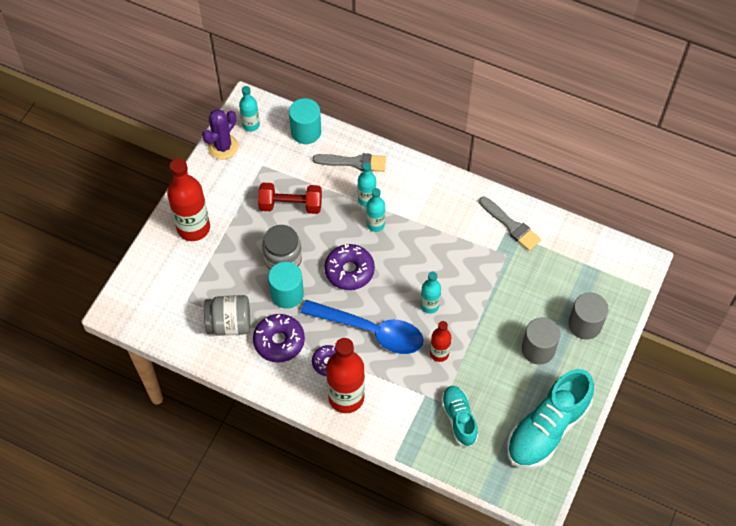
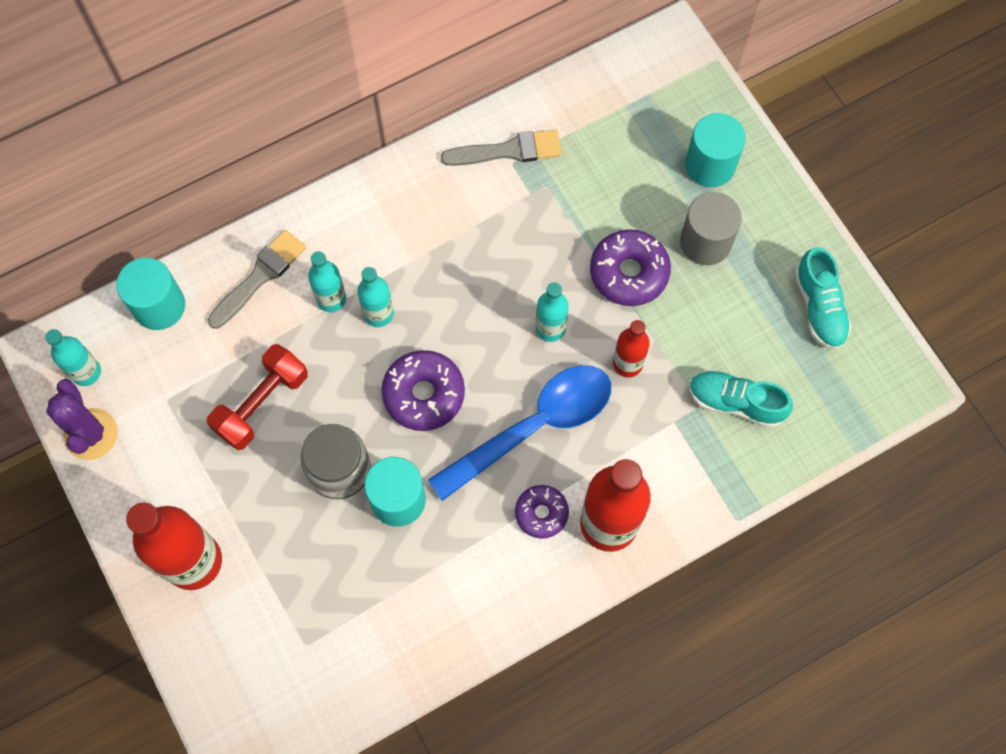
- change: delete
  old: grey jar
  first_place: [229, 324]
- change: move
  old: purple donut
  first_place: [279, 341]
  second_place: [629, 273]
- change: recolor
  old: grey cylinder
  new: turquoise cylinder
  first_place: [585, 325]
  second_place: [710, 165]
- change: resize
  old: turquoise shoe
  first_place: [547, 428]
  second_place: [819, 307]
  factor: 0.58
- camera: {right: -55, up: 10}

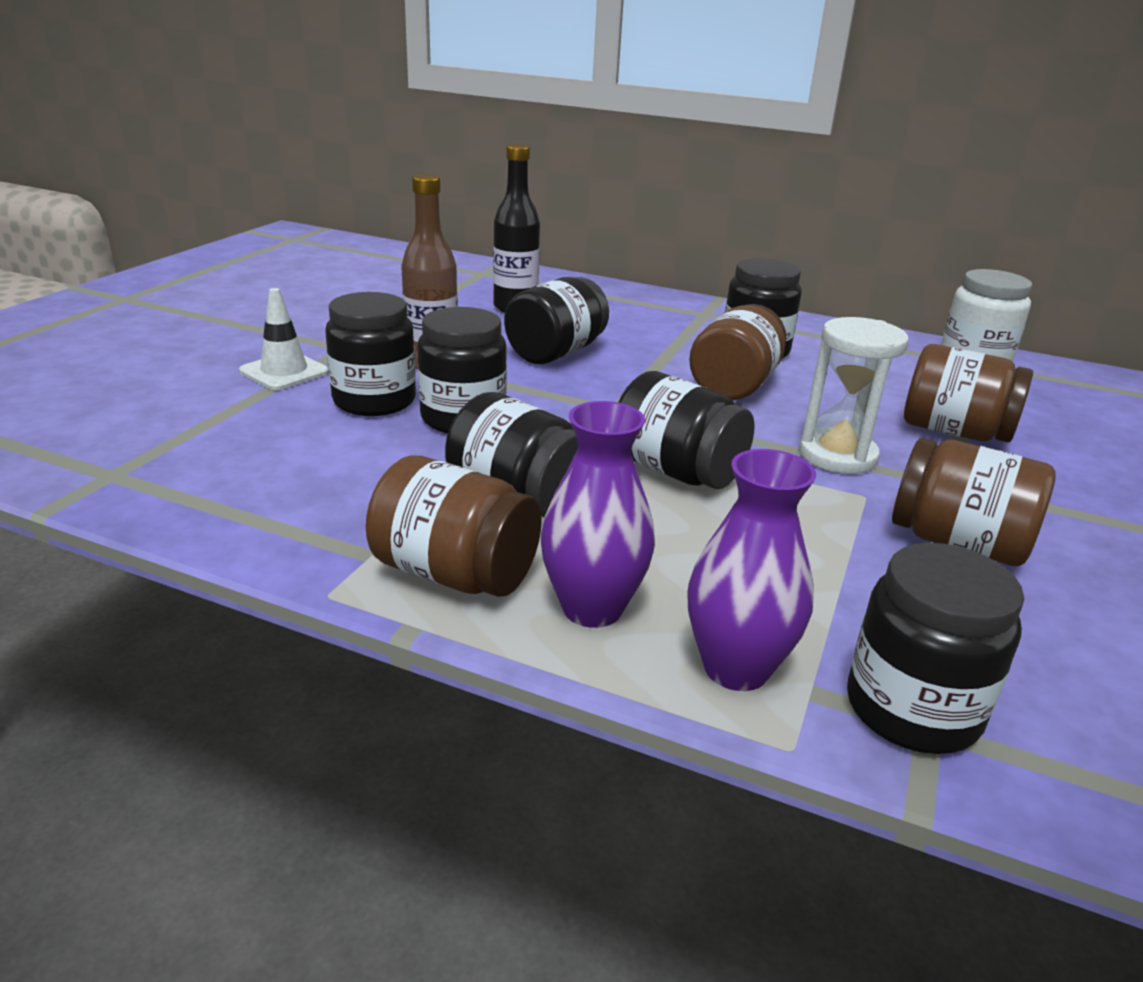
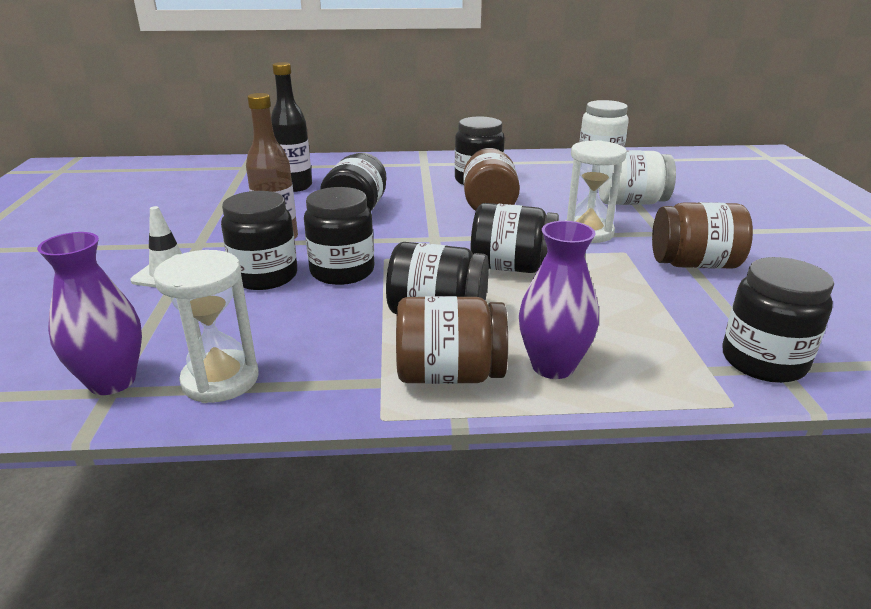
- change: insert
  new: white hourglass
  second_place: [220, 380]
- change: move
  old: purple vase
  first_place: [736, 668]
  second_place: [112, 381]
- change: recolor
  old: brown jar
  new: white jar
  first_place: [954, 431]
  second_place: [631, 202]
- camera: {right: -25, up: 0}

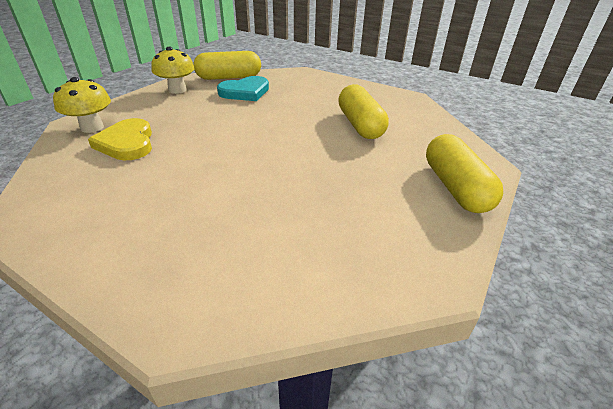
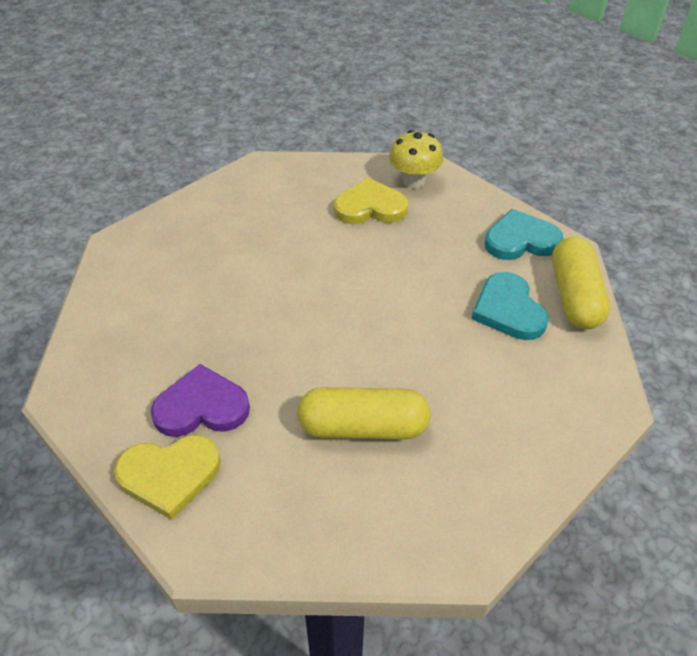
- change: insert
  new: purple heart
  second_place: [201, 407]
- change: replace
  old: yellow mushroom
  new: turquoise heart
  first_place: [177, 90]
  second_place: [520, 240]
- change: replace
  old: yellow capsule
  new: yellow heart
  first_place: [455, 187]
  second_place: [169, 475]
- camera: {right: 105, up: 10}

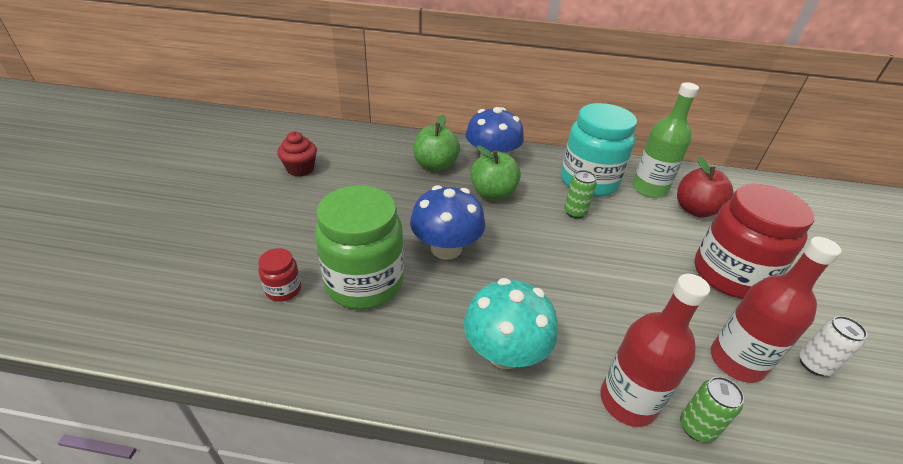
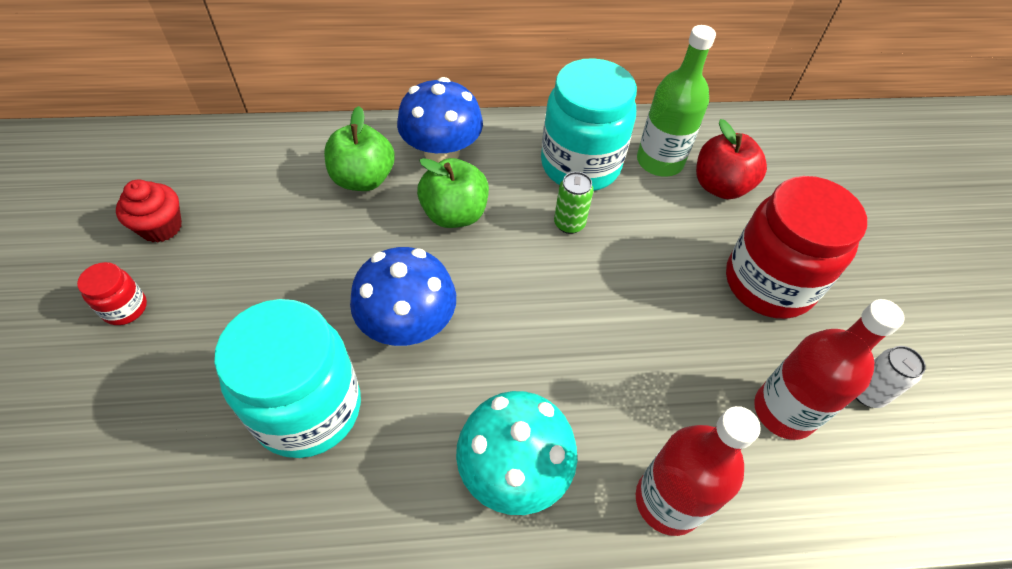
- change: delete
  old: green can
  first_place: [696, 427]
- change: move
  old: red jar
  first_place: [283, 289]
  second_place: [125, 308]
- change: recolor
  old: green jar
  new: turquoise jar
  first_place: [364, 283]
  second_place: [308, 409]
- camera: {right: -15, up: 15}

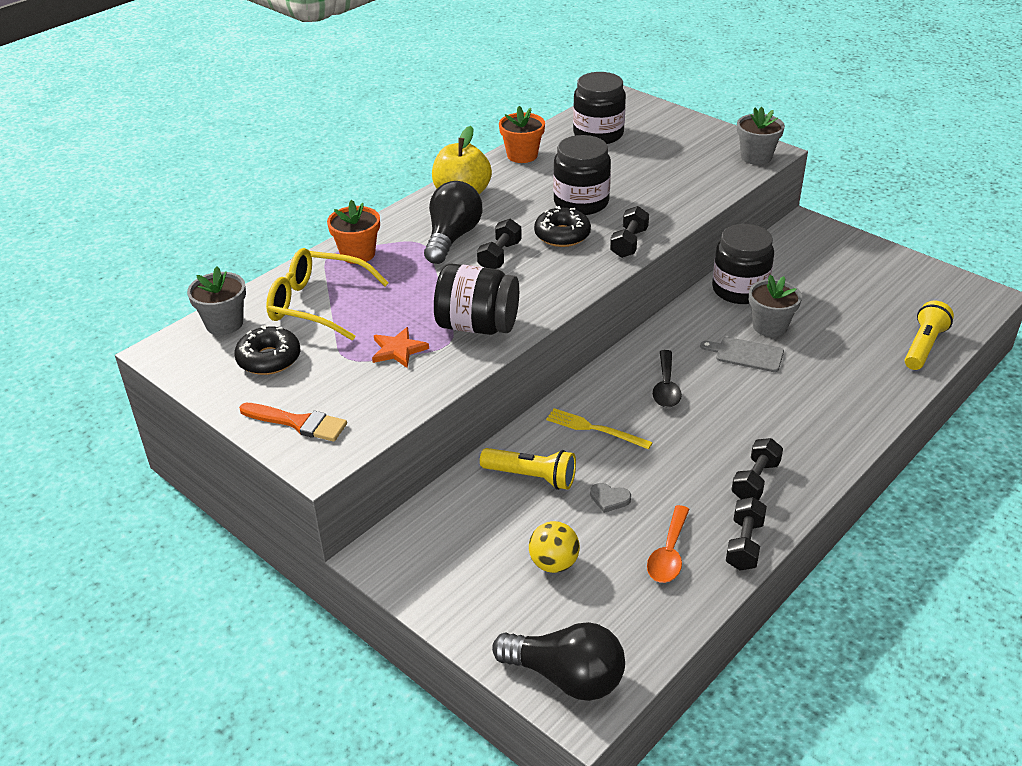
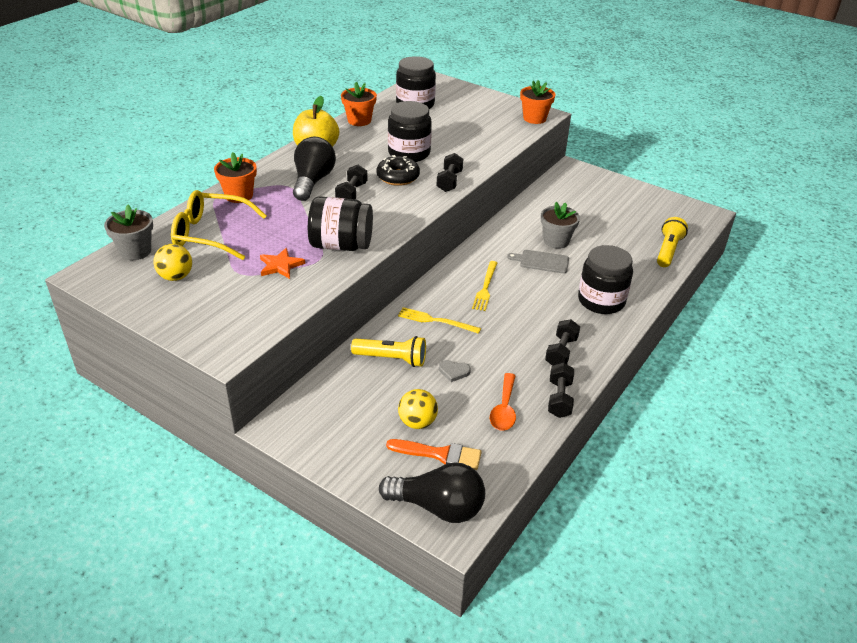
- change: move
  old: orange brush
  first_place: [298, 423]
  second_place: [440, 454]
- change: move
  old: black jar
  first_place: [739, 290]
  second_place: [601, 301]
- change: replace
  old: black donut
  new: yellow ball
  first_place: [269, 359]
  second_place: [176, 277]
- change: replace
  old: black spoon
  new: yellow fork
  first_place: [666, 387]
  second_place: [485, 287]
- change: recolor
  old: grey flower pot
  new: orange flower pot
  first_place: [756, 157]
  second_place: [534, 118]
- camera: {right: -10, up: 0}

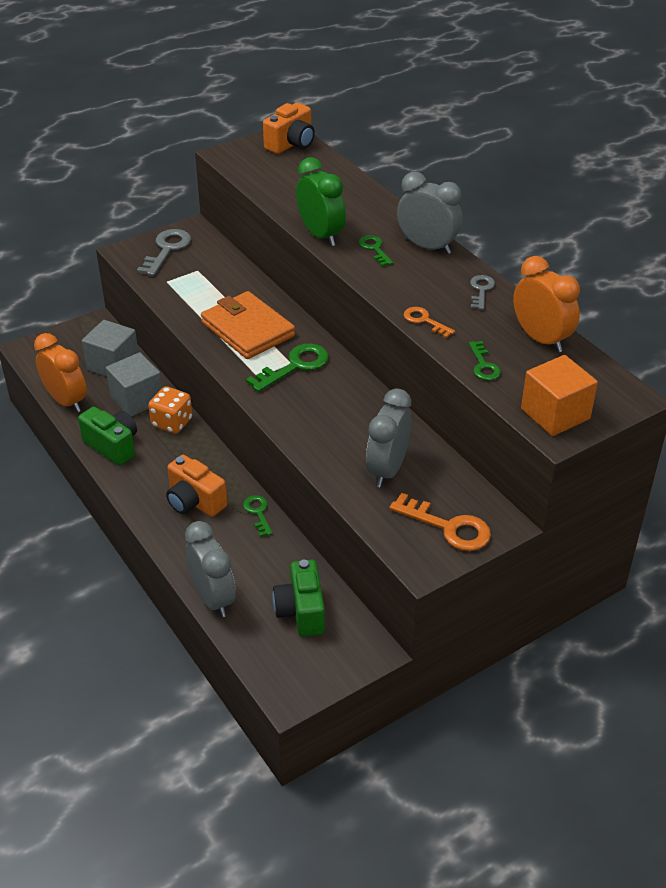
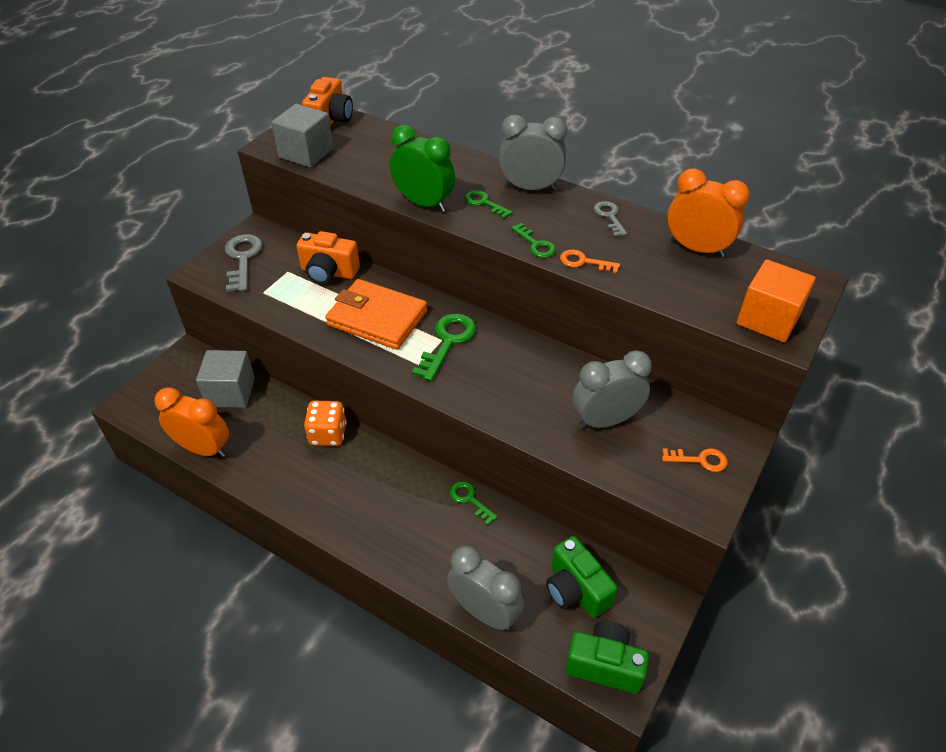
- change: move
  old: green camera
  first_place: [113, 446]
  second_place: [604, 665]
- change: move
  old: grey cube
  first_place: [137, 399]
  second_place: [306, 153]
- change: move
  old: orange camera
  first_place: [194, 502]
  second_place: [328, 272]
- change: move
  old: green key
  first_place: [483, 365]
  second_place: [536, 244]
- change: rotate
  old: grey clock
  first_place: [387, 470]
  second_place: [605, 420]
  degrees: 75
- change: resize
  old: orange key
  first_place: [448, 527]
  second_place: [700, 460]
  factor: 0.59
- camera: {right: -25, up: 5}

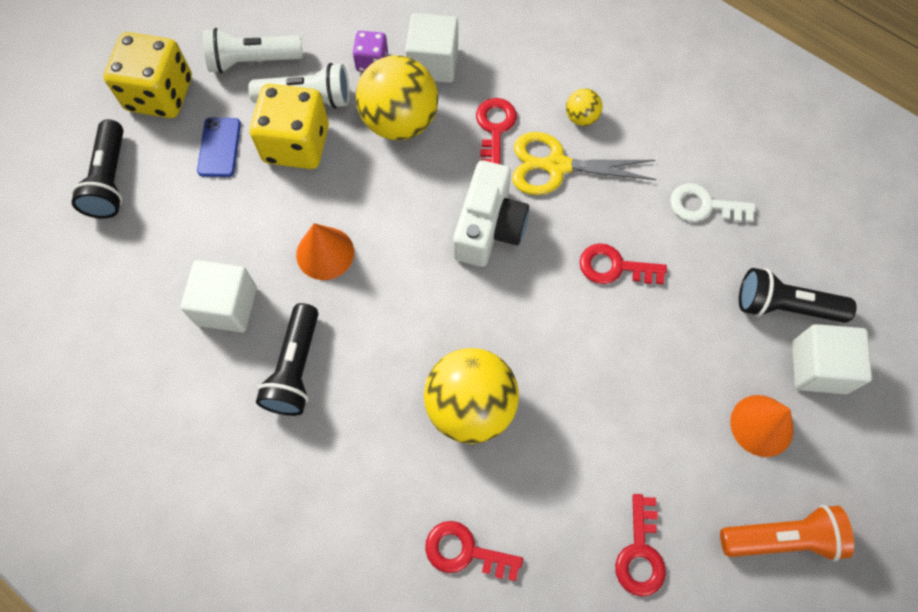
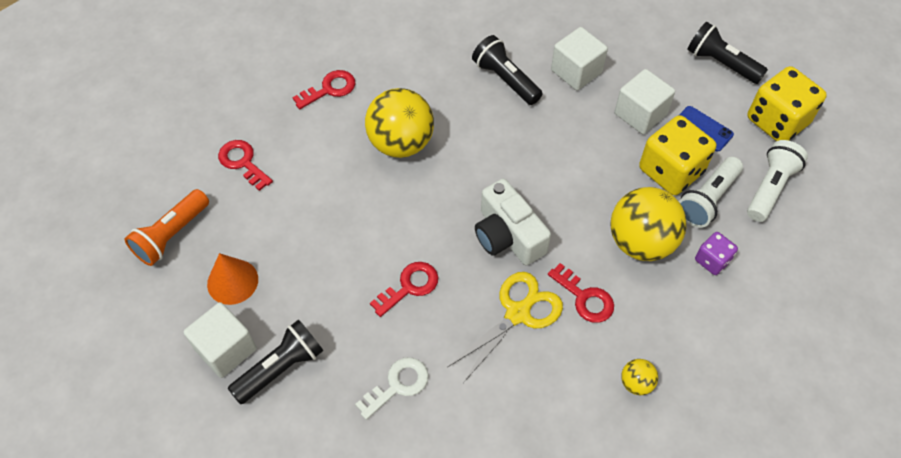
- change: delete
  old: orange cone
  first_place: [325, 253]
- change: move
  old: white cube
  first_place: [433, 63]
  second_place: [640, 114]
- change: move
  old: yellow ball
  first_place: [581, 117]
  second_place: [636, 383]
- camera: {right: 130, up: -10}

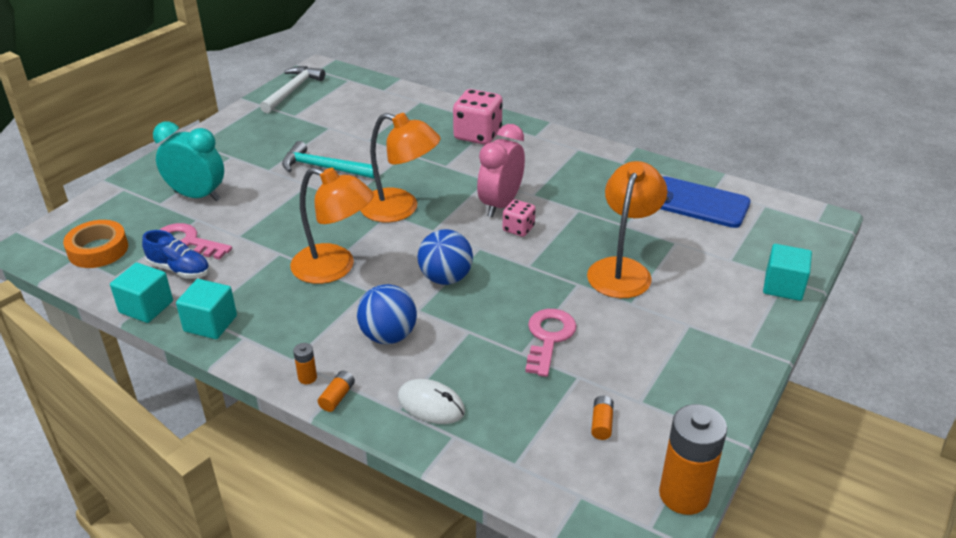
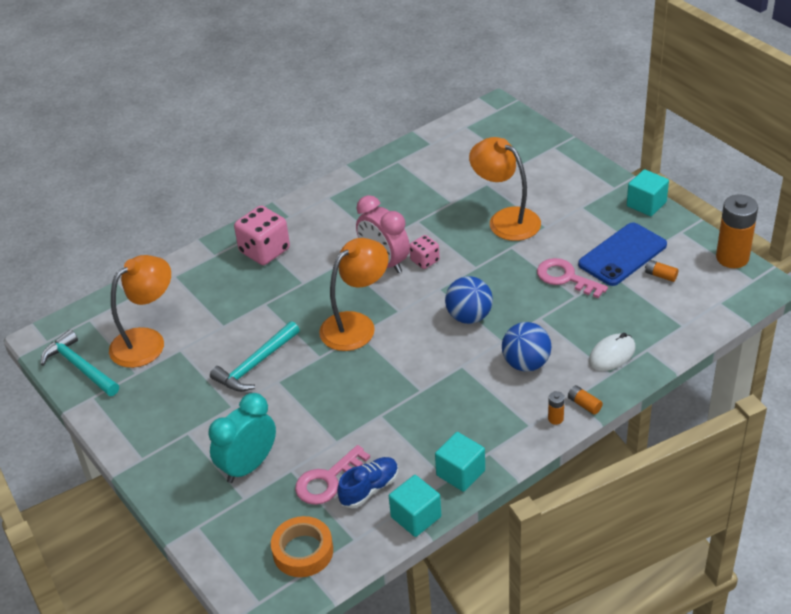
- change: move
  old: orange lamp
  first_place: [334, 268]
  second_place: [147, 341]
- change: move
  old: blue phone
  first_place: [698, 203]
  second_place: [622, 255]
- change: move
  old: turquoise cube
  first_place: [783, 286]
  second_place: [646, 204]
- change: recolor
  old: white hammer
  new: turquoise hammer
  first_place: [293, 90]
  second_place: [79, 366]
- camera: {right: -65, up: 5}

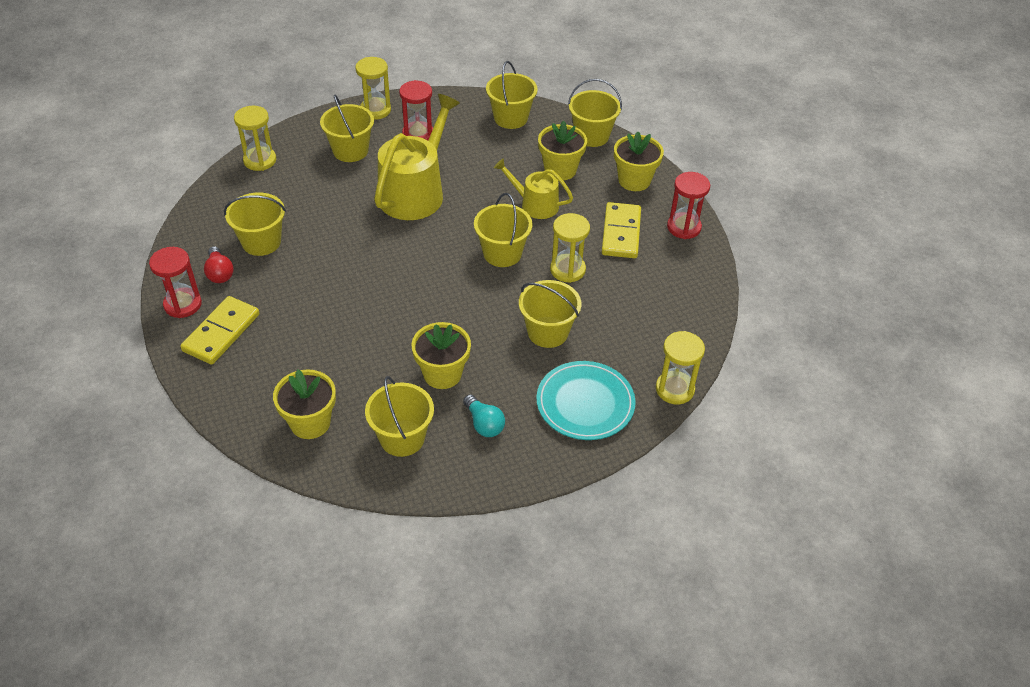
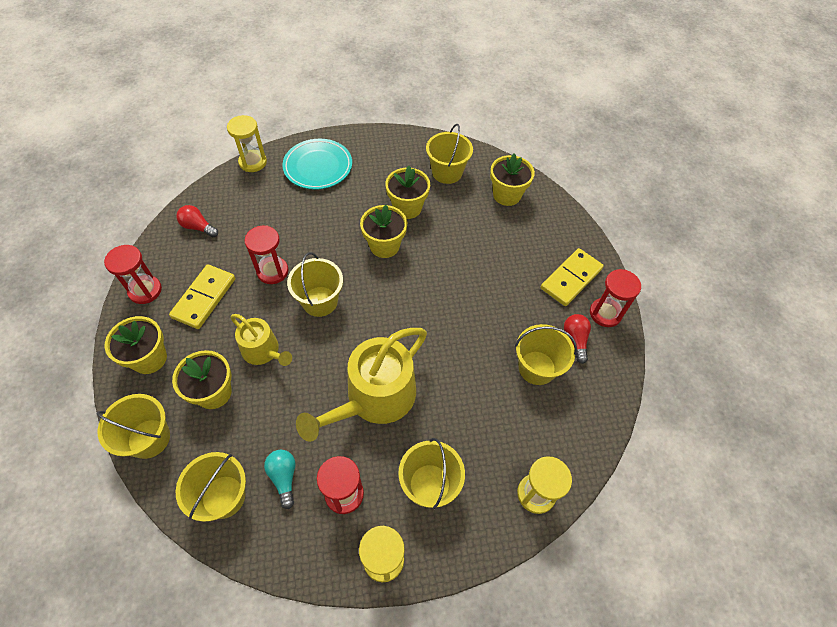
- change: delete
  old: yellow bucket
  first_place: [548, 332]
- change: insert
  new: red light bulb
  second_place: [198, 227]
- change: insert
  new: yellow flower pot
  second_place: [384, 246]
- change: move
  old: turquoise light bulb
  first_place: [484, 424]
  second_place: [284, 477]
- change: recolor
  old: yellow hourglass
  new: red hourglass
  first_place: [567, 270]
  second_place: [272, 271]
- camera: {right: -165, up: 10}

